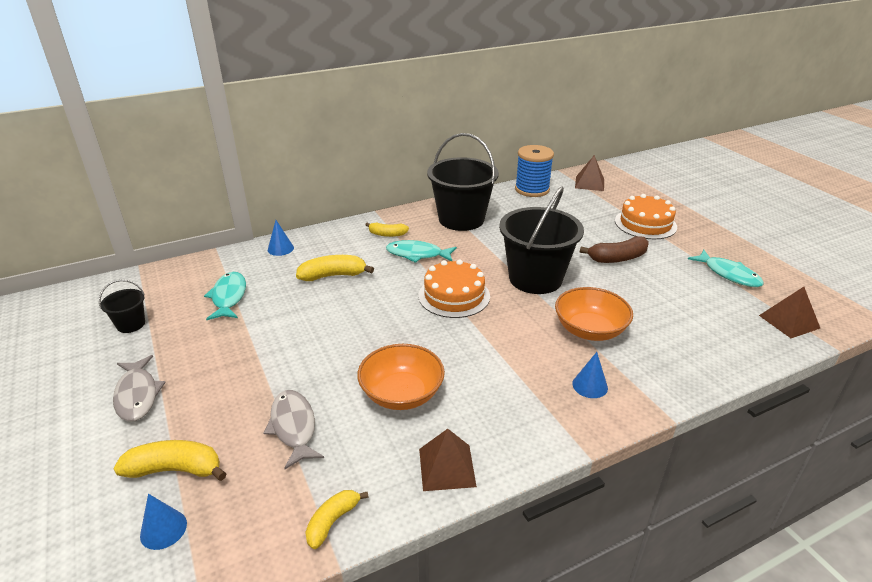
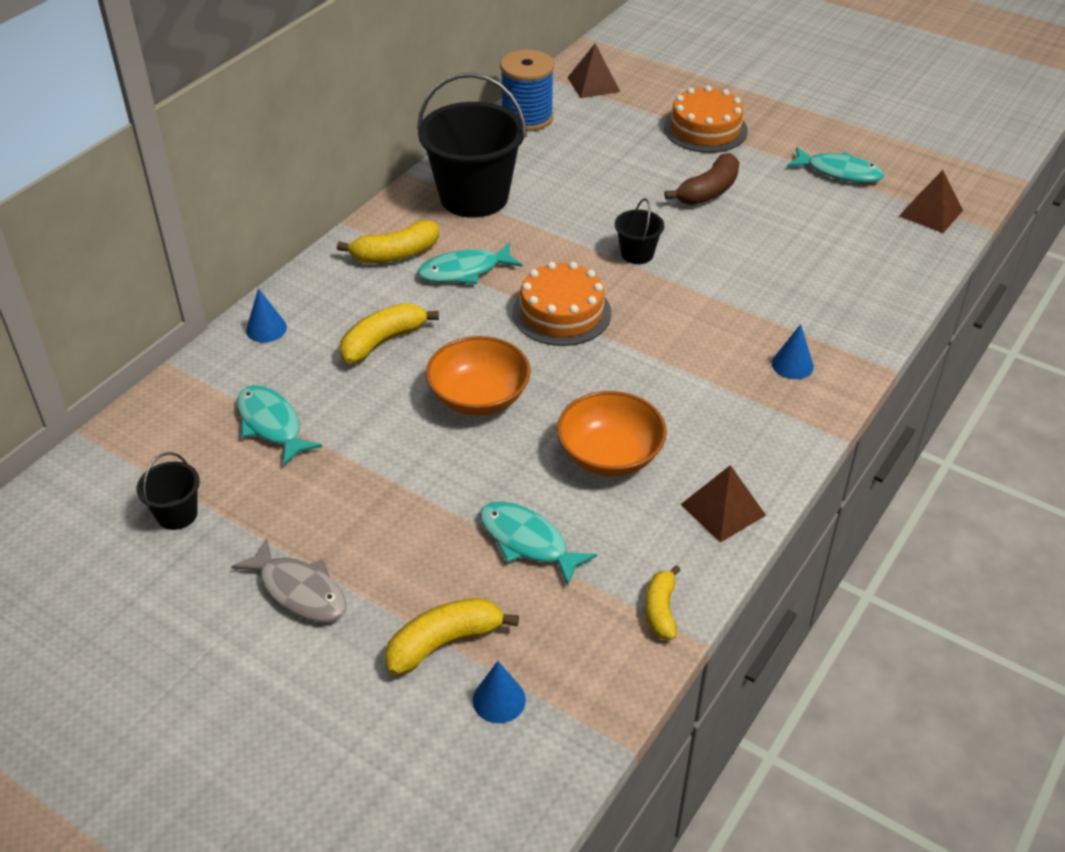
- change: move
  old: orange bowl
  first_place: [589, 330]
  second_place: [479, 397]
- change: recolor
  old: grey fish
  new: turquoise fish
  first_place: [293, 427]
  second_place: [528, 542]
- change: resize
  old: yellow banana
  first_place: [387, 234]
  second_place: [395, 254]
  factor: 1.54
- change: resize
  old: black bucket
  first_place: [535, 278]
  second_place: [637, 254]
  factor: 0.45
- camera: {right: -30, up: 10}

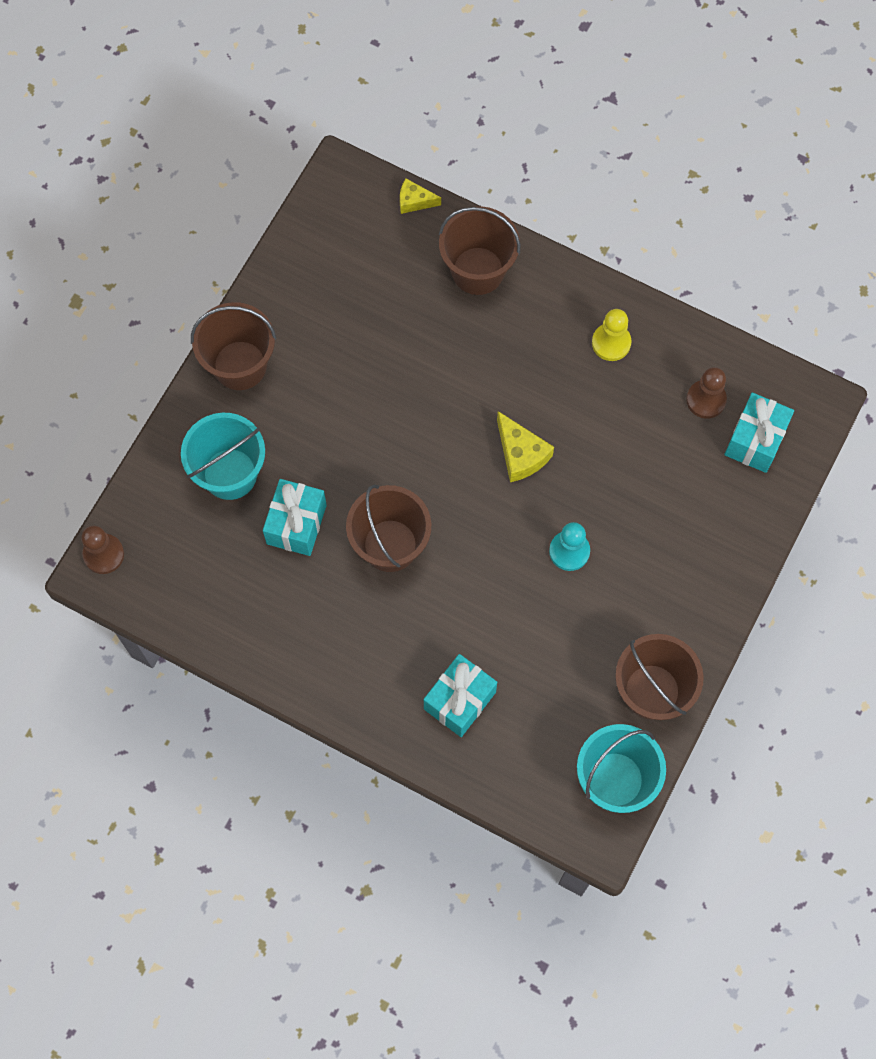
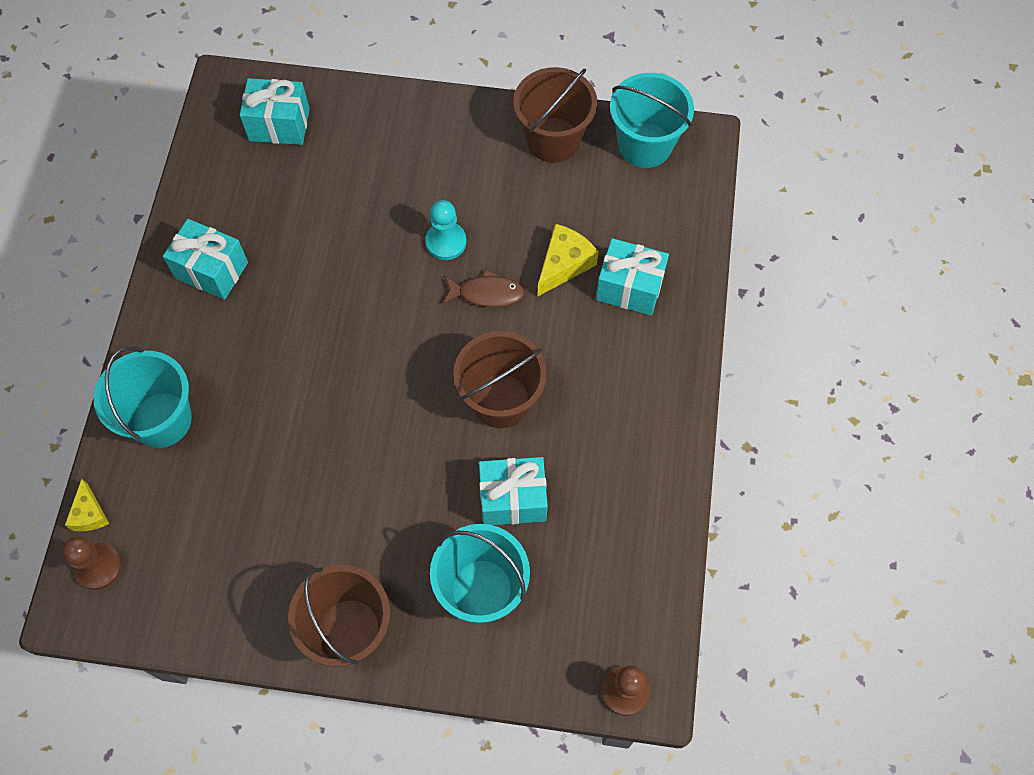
- change: insert
  new: brown fish
  second_place: [487, 293]
- change: move
  old: yellow cheese
  first_place: [520, 454]
  second_place: [564, 264]
- change: move
  old: brown pawn
  first_place: [706, 400]
  second_place: [99, 567]
- change: replace
  old: yellow pawn
  new: turquoise gift
  first_place: [611, 343]
  second_place: [212, 270]
- change: recolor
  old: brown bucket
  new: turquoise bucket
  first_place: [478, 271]
  second_place: [161, 420]
- camera: {right: -110, up: -5}

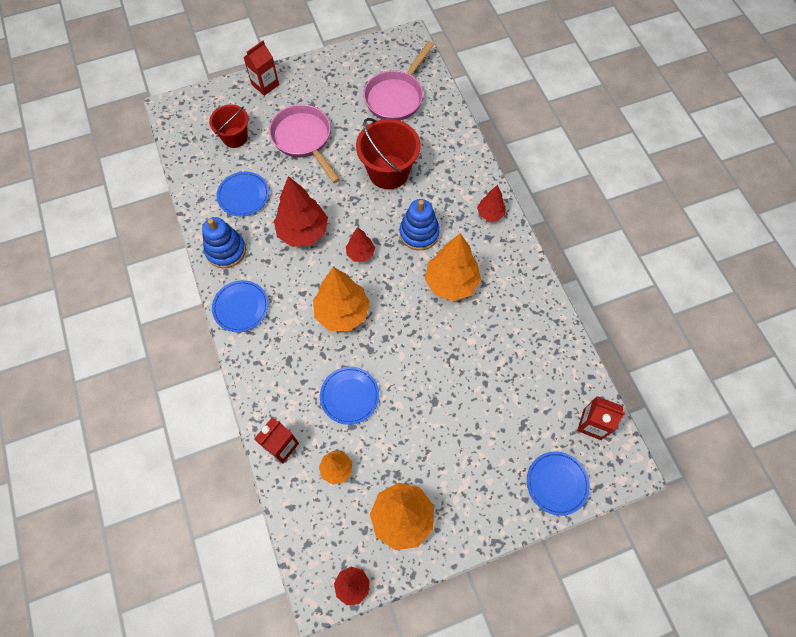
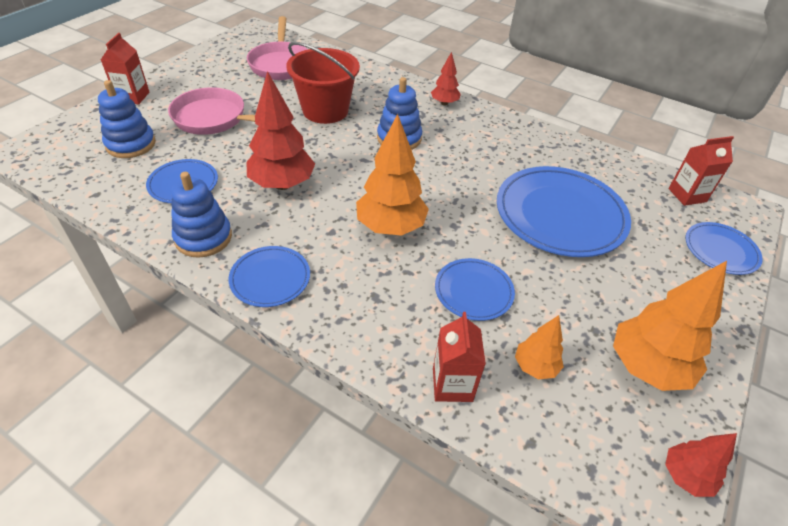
- change: delete
  old: red tree
  first_place: [360, 253]
- change: delete
  old: orange tree
  first_place: [451, 283]
- change: insert
  new: blue plate
  second_place: [560, 215]
- change: replace
  old: red bucket
  new: blue stacking toy
  first_place: [235, 137]
  second_place: [131, 144]
- camera: {right: -40, up: -20}

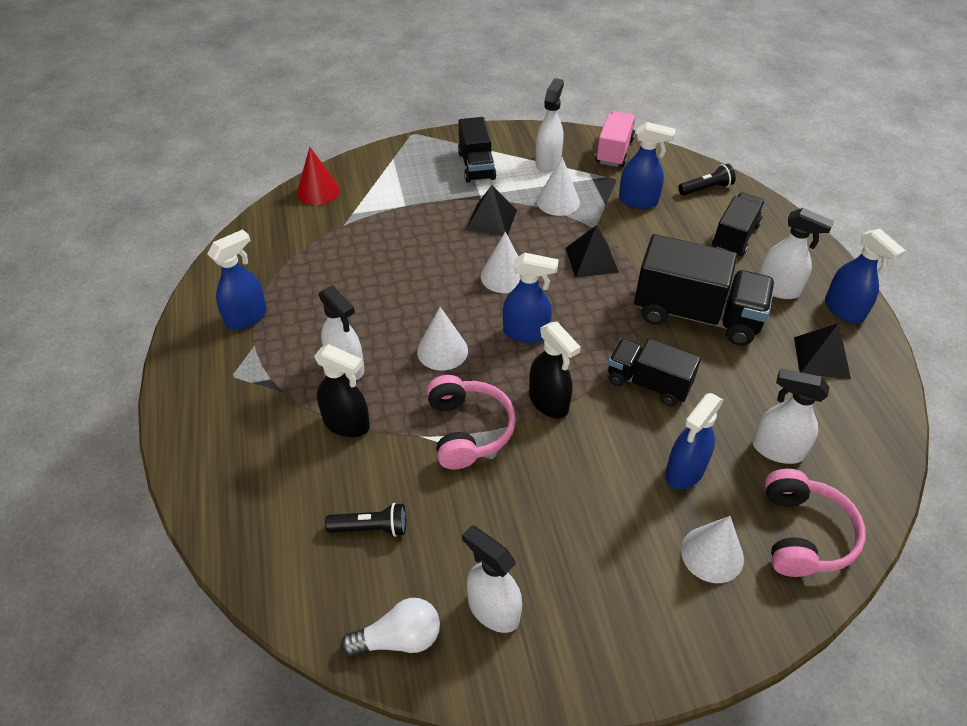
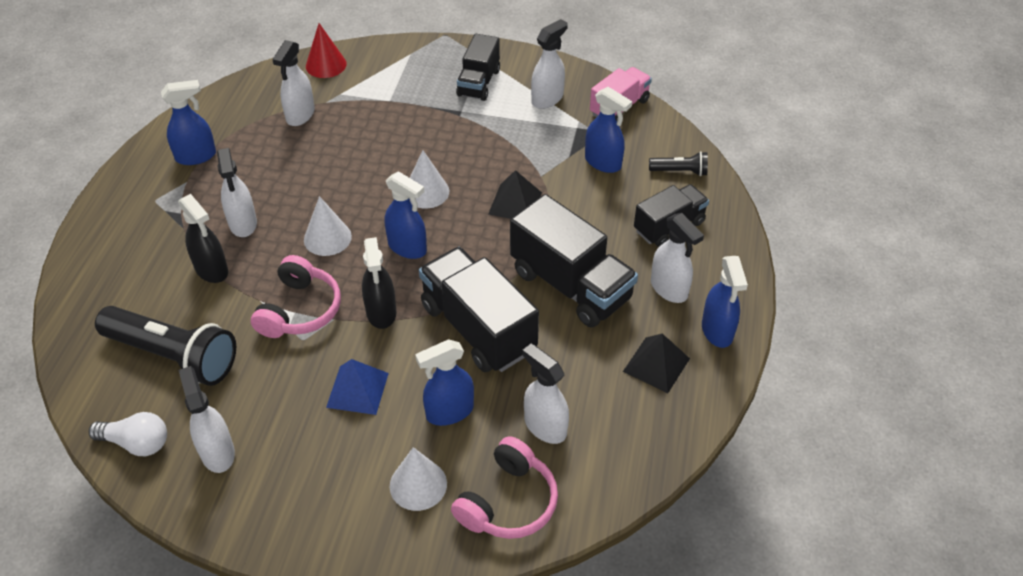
- change: delete
  old: black pyramid
  first_place: [491, 219]
- change: delete
  old: white cone
  first_place: [558, 201]
- change: insert
  new: white spray bottle
  second_place: [300, 115]
- change: insert
  new: blue pyramid
  second_place: [357, 390]
- change: resize
  old: black flashlight
  first_place: [371, 527]
  second_place: [174, 355]
  factor: 2.11
- change: resize
  old: black truck
  first_place: [648, 383]
  second_place: [478, 328]
  factor: 1.64
- camera: {right: 25, up: 0}

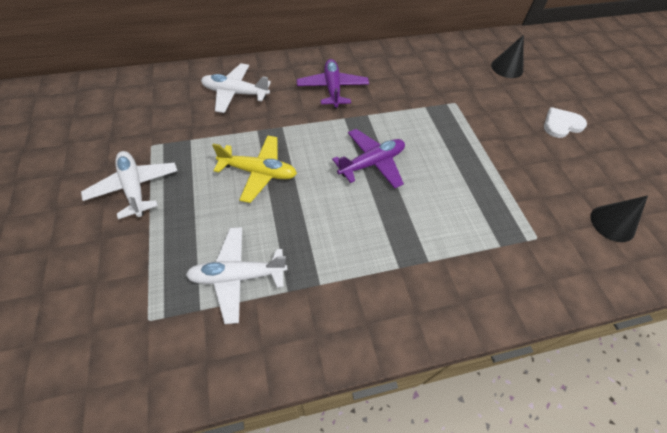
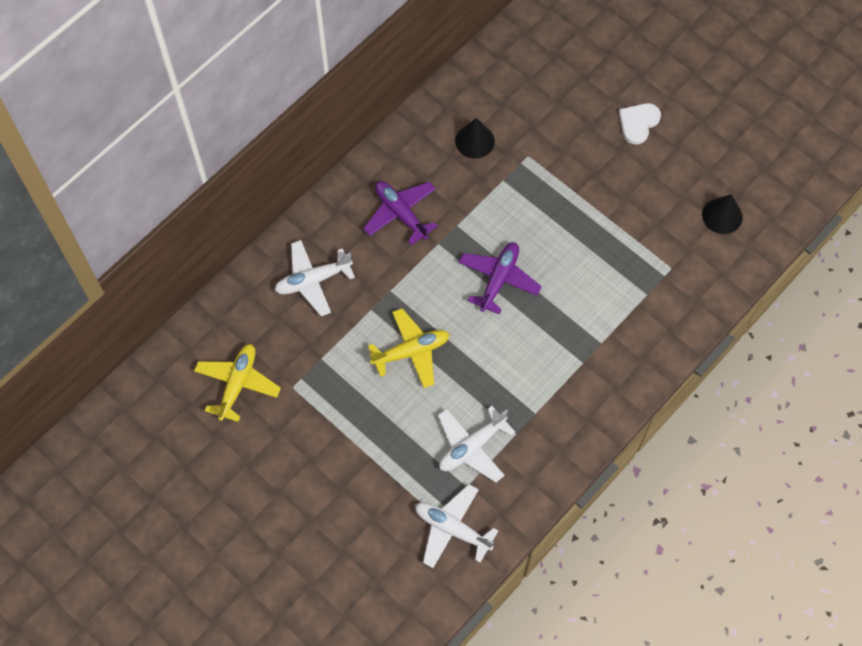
- change: insert
  new: yellow plane
  second_place: [237, 384]
- change: move
  old: white plane
  first_place: [134, 188]
  second_place: [452, 529]
- change: move
  old: black cone
  first_place: [507, 68]
  second_place: [474, 141]
- camera: {right: -30, up: 10}

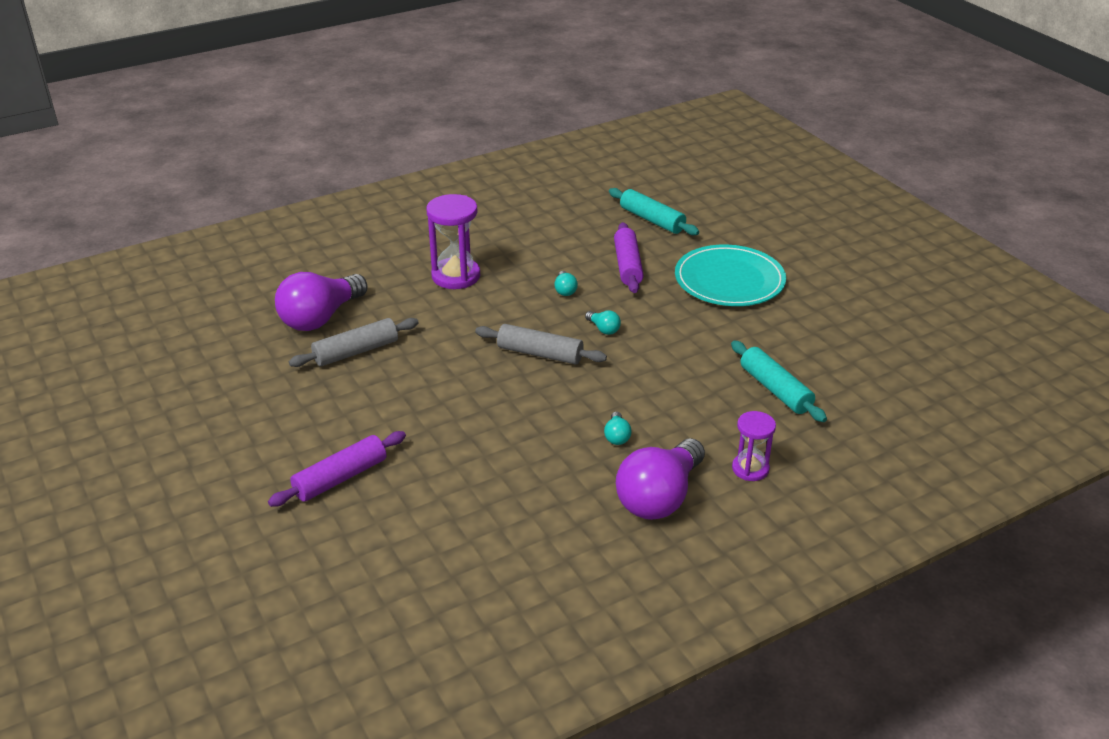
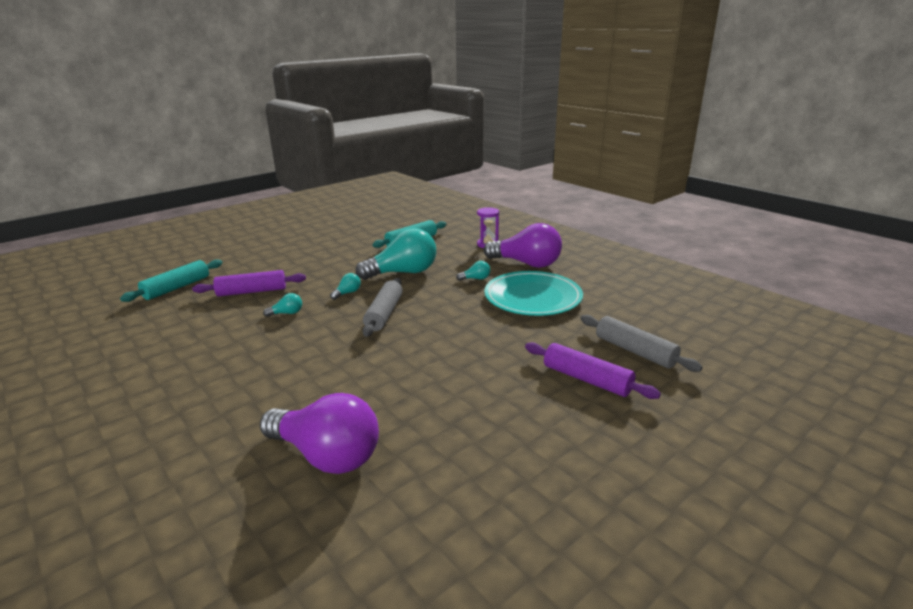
- change: delete
  old: purple hourglass
  first_place: [456, 276]
- change: insert
  new: turquoise light bulb
  second_place: [403, 273]
- change: move
  old: grey rolling pin
  first_place: [356, 351]
  second_place: [635, 351]
- change: move
  old: turquoise plate
  first_place: [729, 280]
  second_place: [532, 297]
- camera: {right: -100, up: -10}

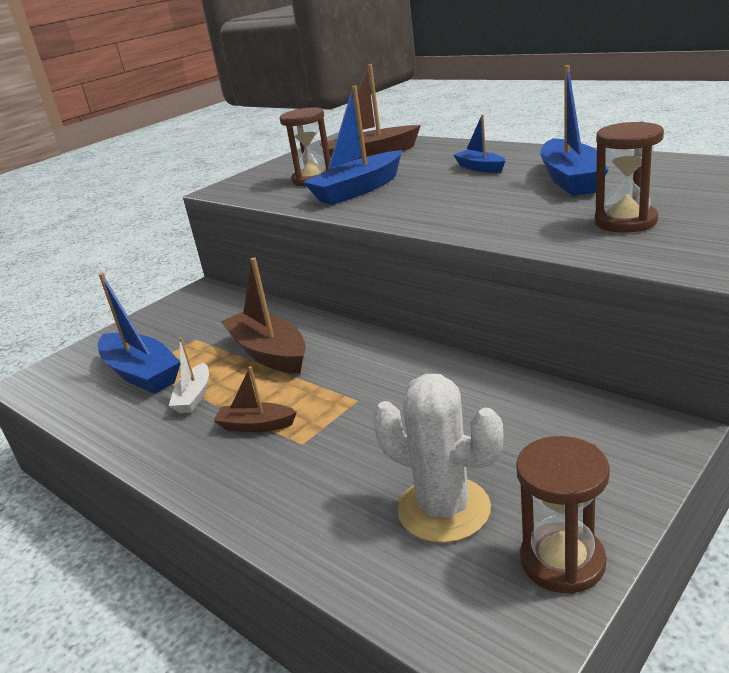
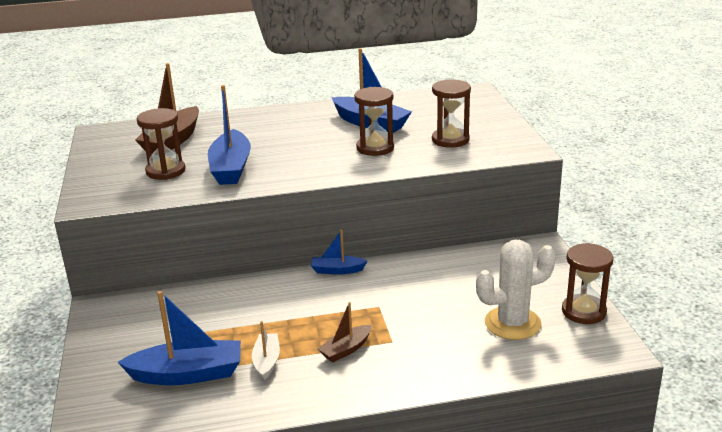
- change: delete
  old: brown boat
  first_place: [269, 353]
- change: insert
  new: brown hourglass
  second_place: [375, 148]
- change: move
  old: blue boat
  first_place: [480, 168]
  second_place: [337, 270]
- change: rotate
  old: white boat
  first_place: [194, 396]
  second_place: [267, 361]
  degrees: -135
- camera: {right: -55, up: 0}

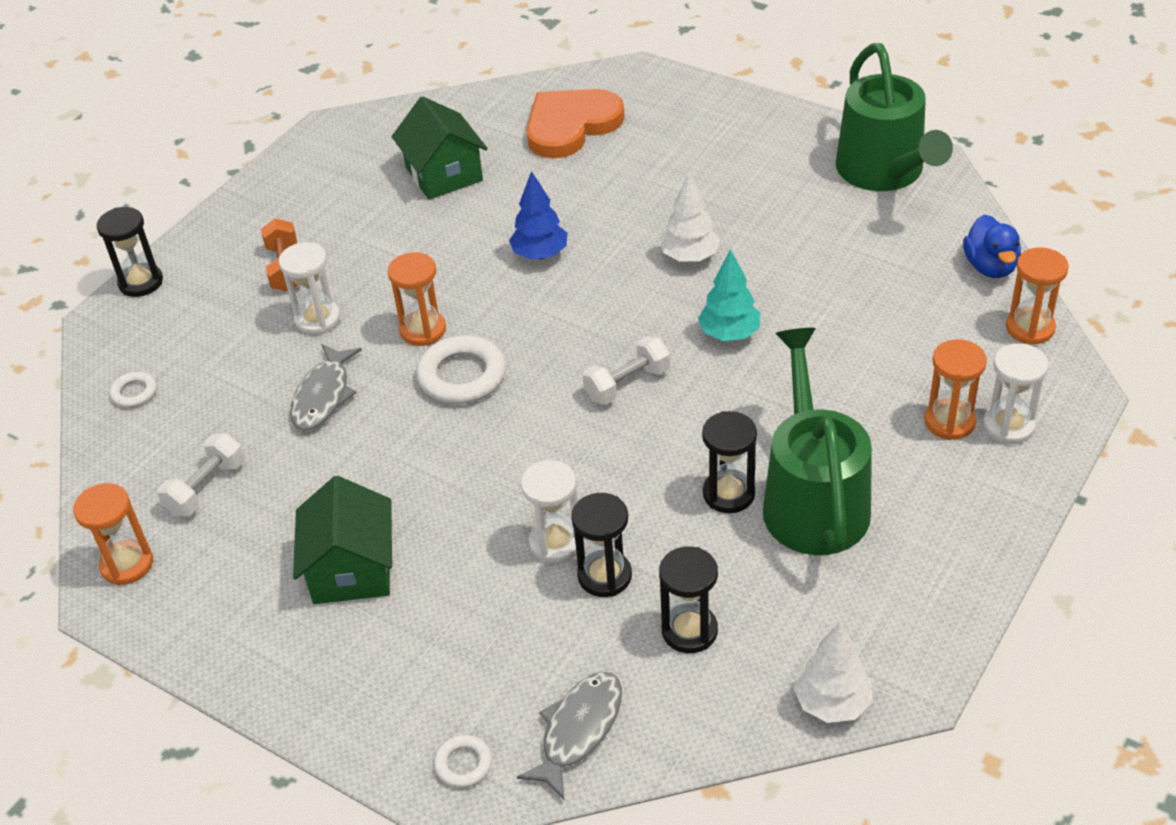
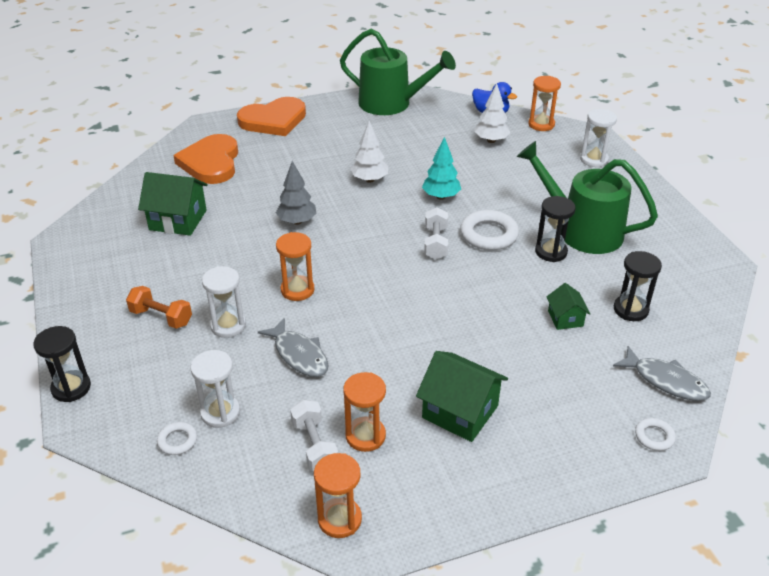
- change: insert
  new: orange heart
  second_place: [273, 120]
- change: move
  old: white ring
  first_place: [462, 376]
  second_place: [489, 235]
- change: move
  old: white hourglass
  first_place: [555, 543]
  second_place: [220, 413]
- change: move
  old: white tree
  first_place: [832, 703]
  second_place: [491, 140]
- change: move
  old: orange hourglass
  first_place: [949, 421]
  second_place: [365, 436]
- change: replace
  old: black hourglass
  new: green house
  first_place: [604, 576]
  second_place: [565, 318]
- change: recolor
  old: blue tree
  new: grey tree
  first_place: [540, 254]
  second_place: [297, 221]
- change: rotate
  old: grey fish
  first_place: [578, 730]
  second_place: [665, 381]
  degrees: 150
- camera: {right: -55, up: -5}

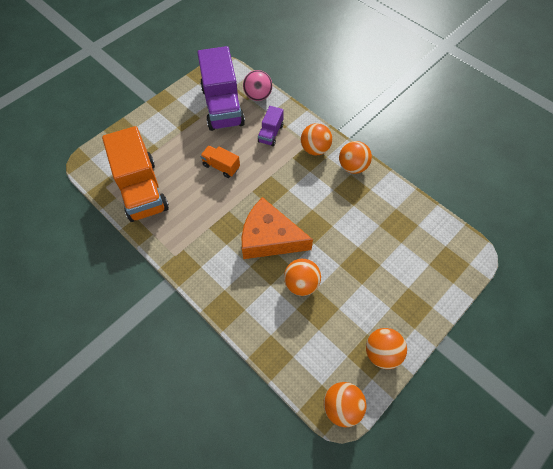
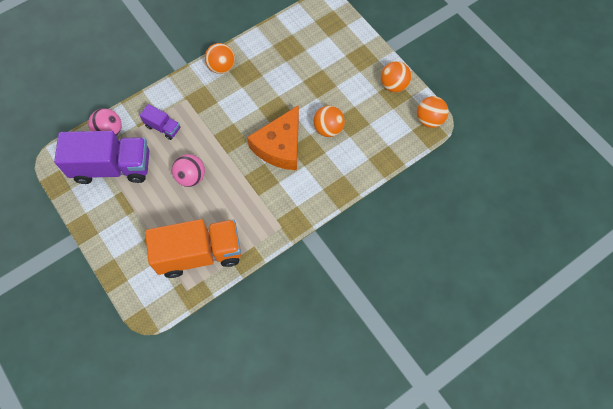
- change: delete
  old: orange ball
  first_place: [315, 149]
- change: replace
  old: orange truck
  new: pink ball
  first_place: [221, 166]
  second_place: [191, 177]
- camera: {right: -80, up: 5}

